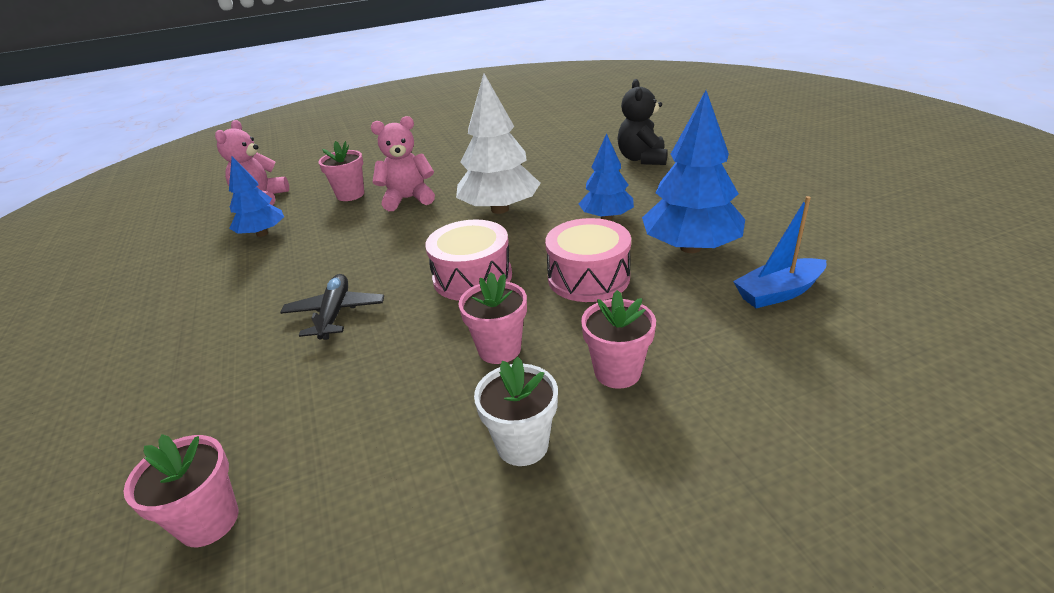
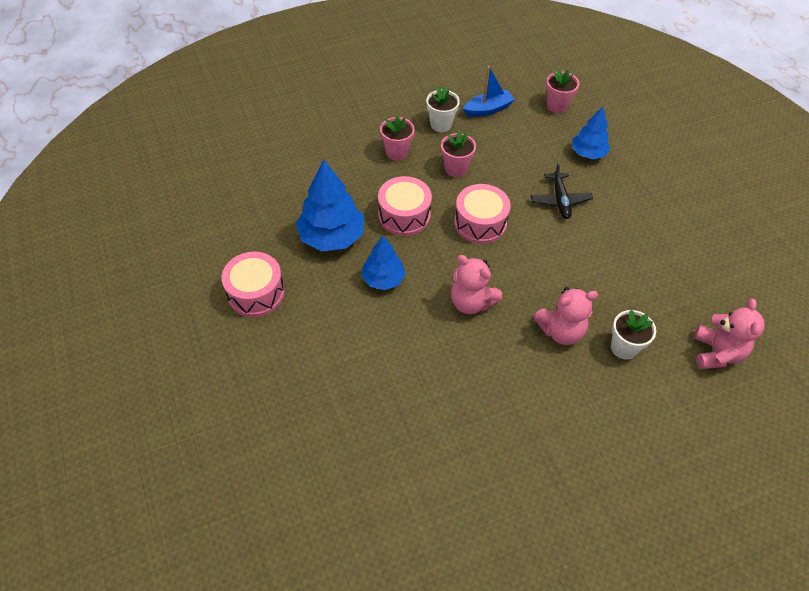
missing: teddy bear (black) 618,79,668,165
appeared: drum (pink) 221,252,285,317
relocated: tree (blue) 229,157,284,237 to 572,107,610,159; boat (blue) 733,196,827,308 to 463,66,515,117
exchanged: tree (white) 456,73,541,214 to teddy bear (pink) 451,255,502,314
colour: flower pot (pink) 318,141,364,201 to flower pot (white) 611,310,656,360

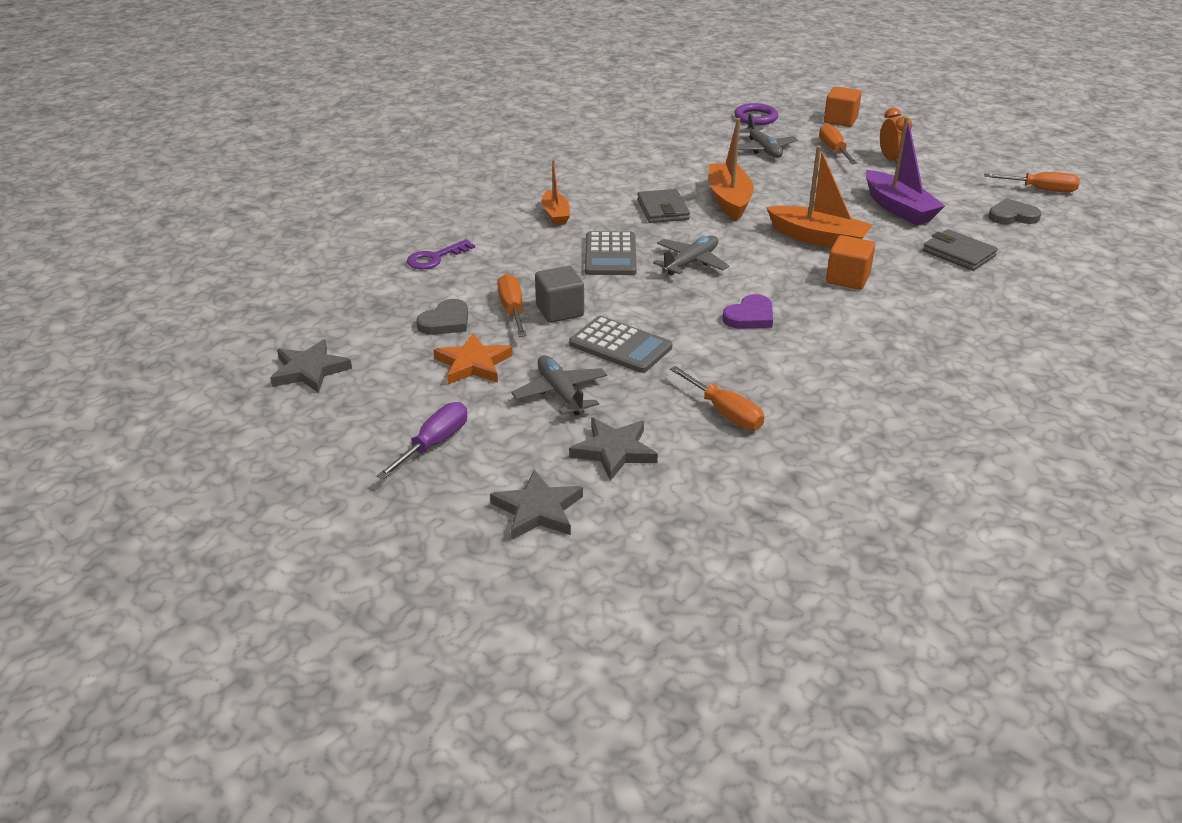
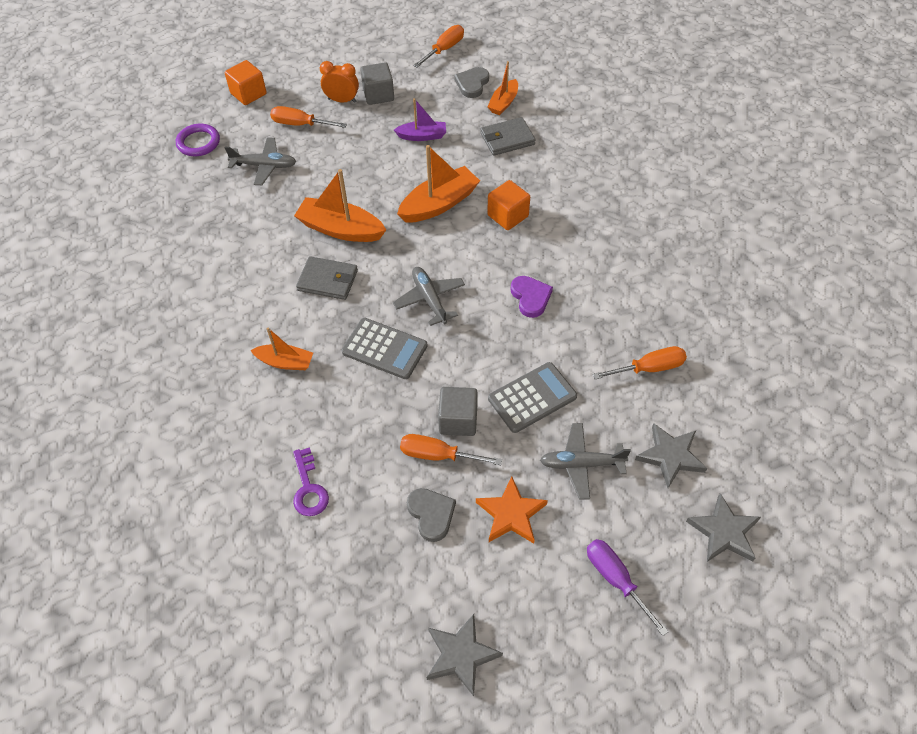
appeared: cube (grey) 360,63,394,105; boat (orange) 487,61,518,115
size: boat (purple) 866,117,945,225 = 394,98,446,141 x0.61

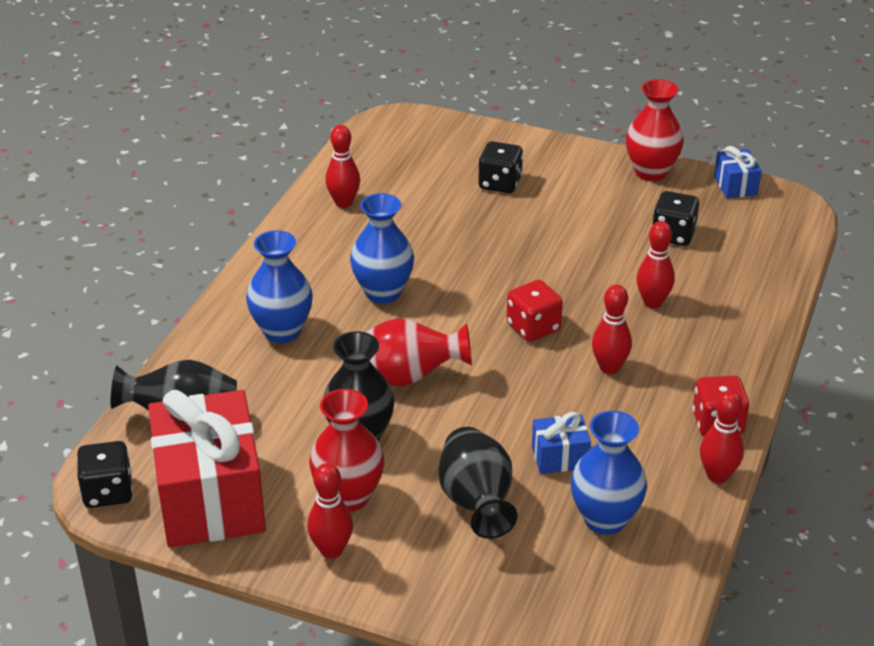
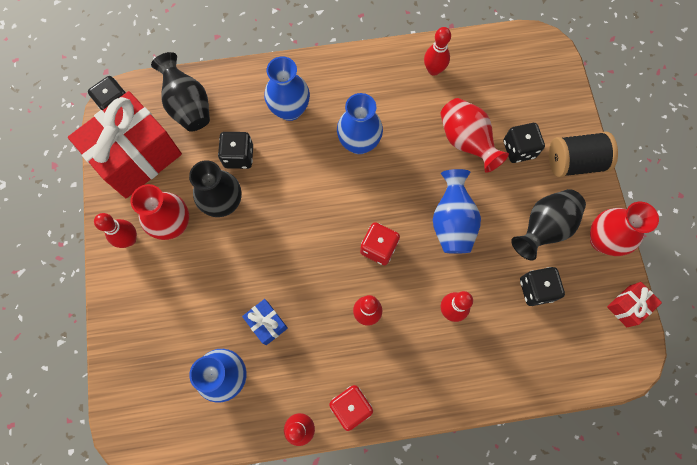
appeared: dice (black) 218,132,253,169; vase (blue) 433,169,481,254; spool (black) 549,131,618,178
relocated: vase (red) 365,318,472,386 to 440,98,509,173; vase (black) 438,427,517,539 to 511,189,586,260
colour: gift (blue) 714,146,762,198 to gift (red) 607,282,662,327

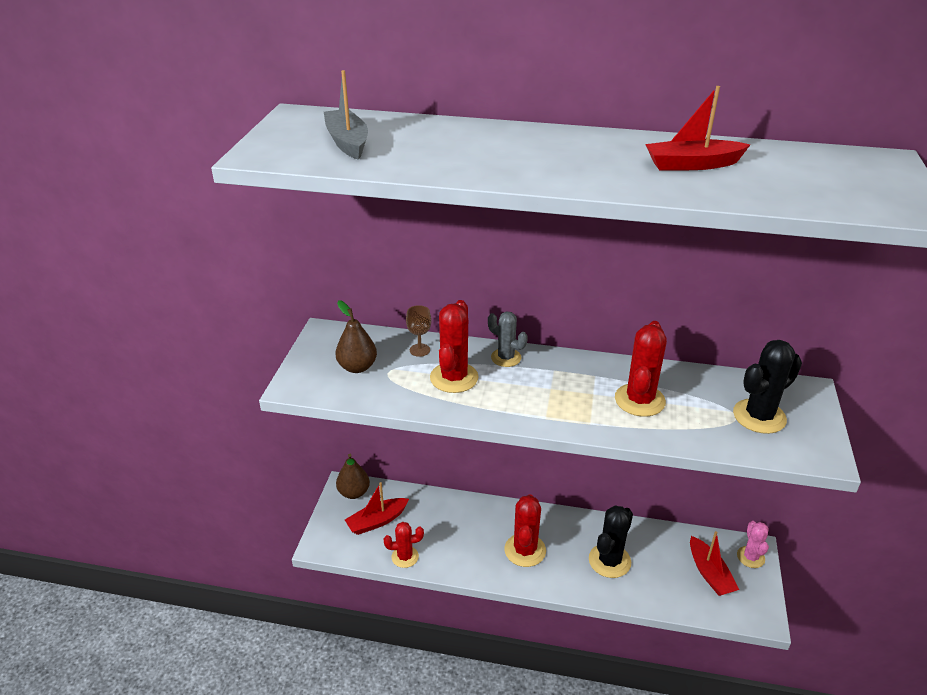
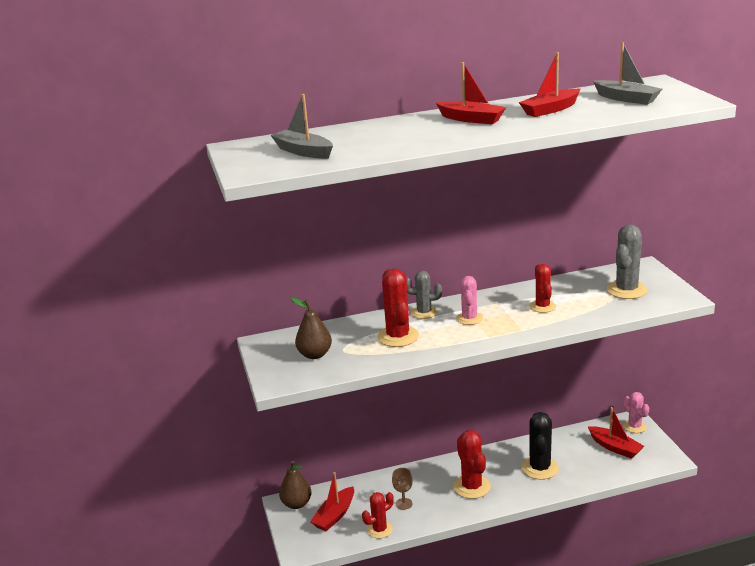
appeared: boat (red) 436,62,506,124; cactus (pink) 456,276,483,325; boat (grey) 593,42,662,105
relocated: goblet (brown) 406,305,431,357 to 392,468,413,510
colour: cactus (black) 733,340,802,434 to cactus (grey) 607,224,647,299
size: cactus (red) 615,321,667,417 = 530,264,556,313 x0.65

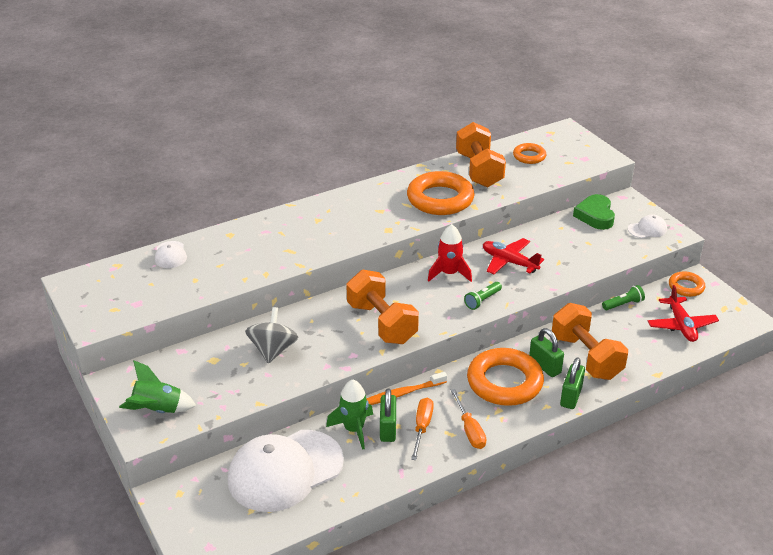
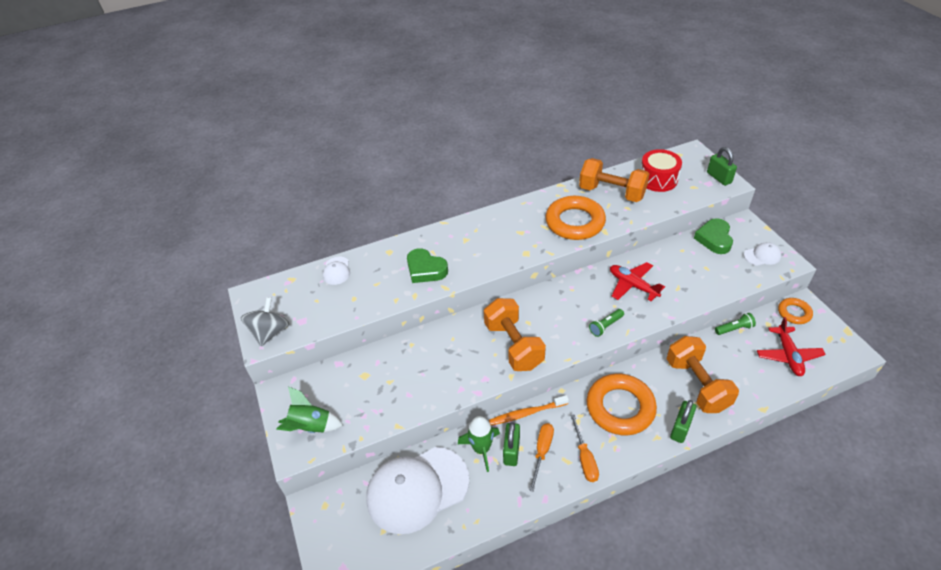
missing: rocket (red) 428,224,472,282
appeared: heart (green) 407,248,448,283
relocated: spinning top (grey) 245,307,299,364 to 241,297,289,346; padlock (green) 529,328,564,377 to 707,147,737,186
exchanged: ring (orange) 513,143,547,164 to drum (red) 641,149,682,192
spun: dumbbell (orange) 456,122,506,187 = 579,158,649,202 60 degrees counterclockwise

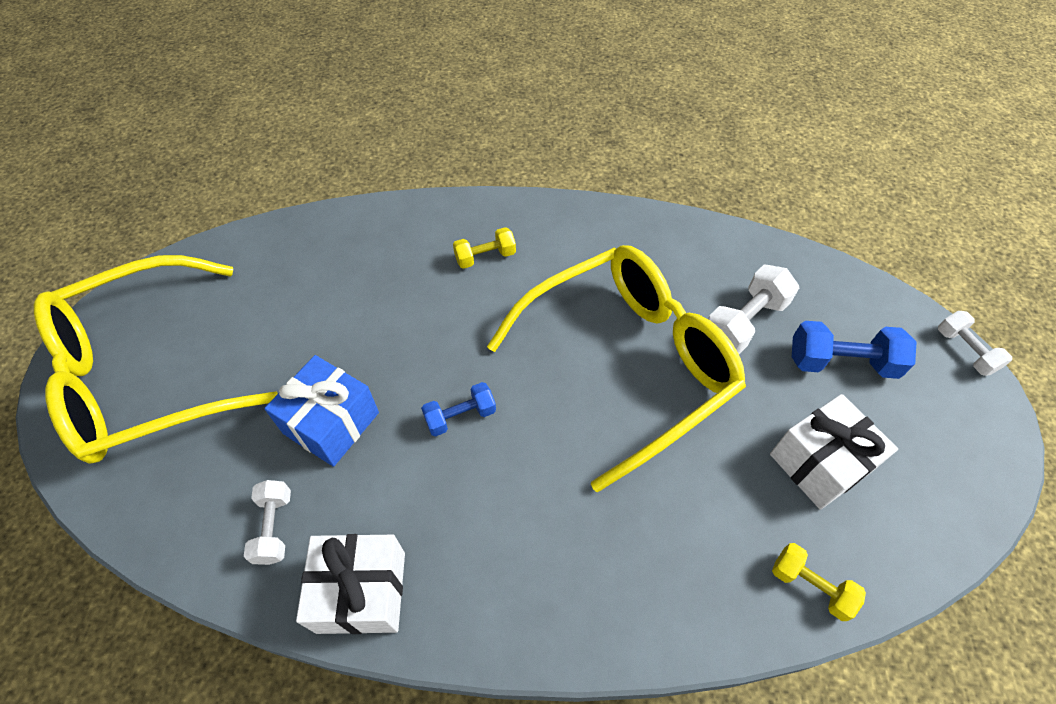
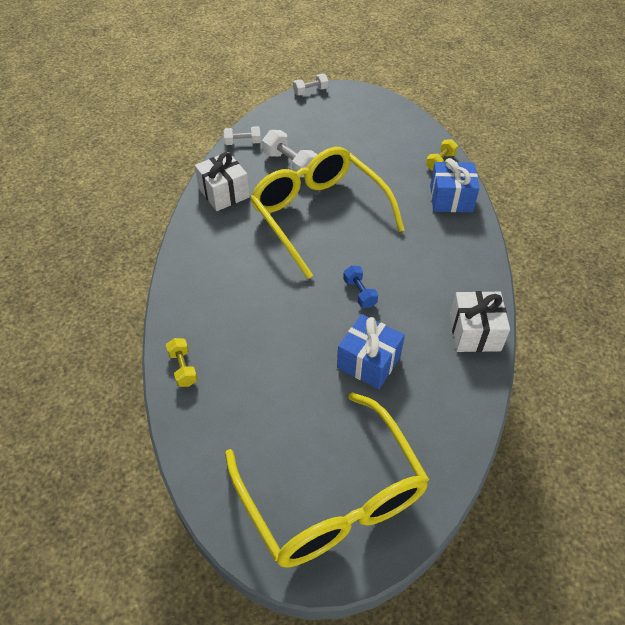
missing: dumbbell (blue) 792,321,916,379
appeared: gift (blue) 430,158,479,212
relocated: dumbbell (white) 244,480,291,565 to 224,126,261,145; dumbbell (yellow) 453,227,516,269 to 166,338,198,387; gift (white) 770,394,898,510 to 195,152,250,211

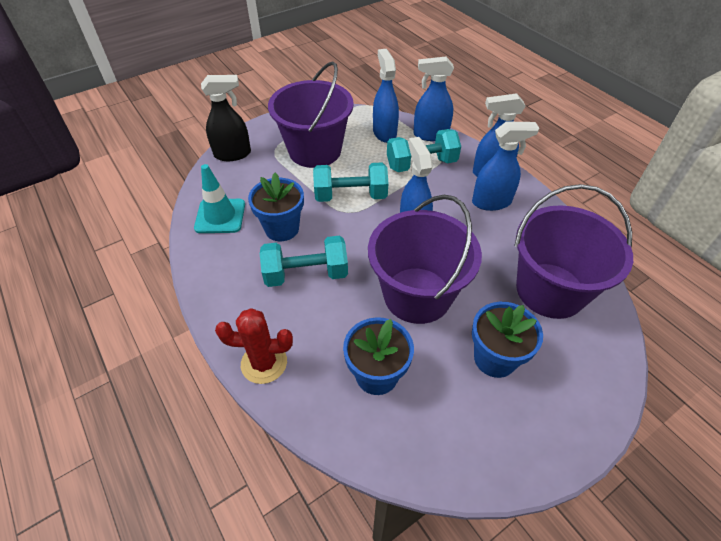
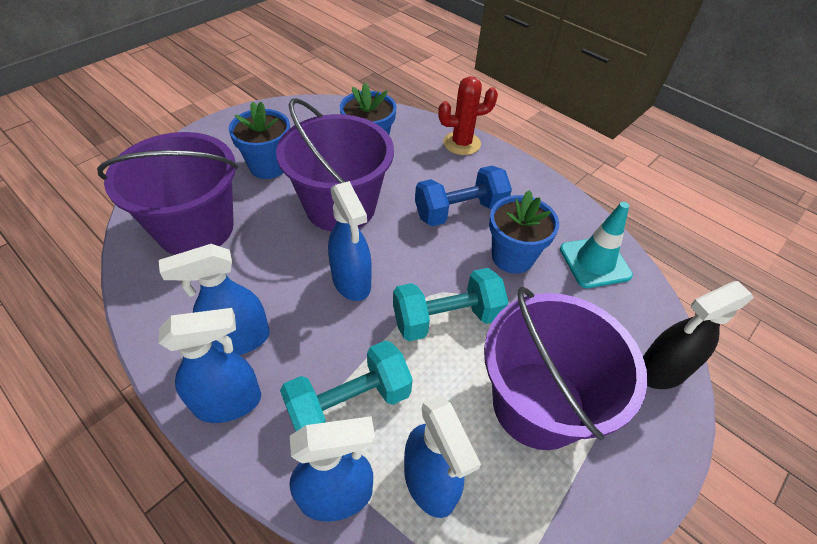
colour: dumbbell (turquoise) 260,236,348,287 to dumbbell (blue) 415,166,512,226

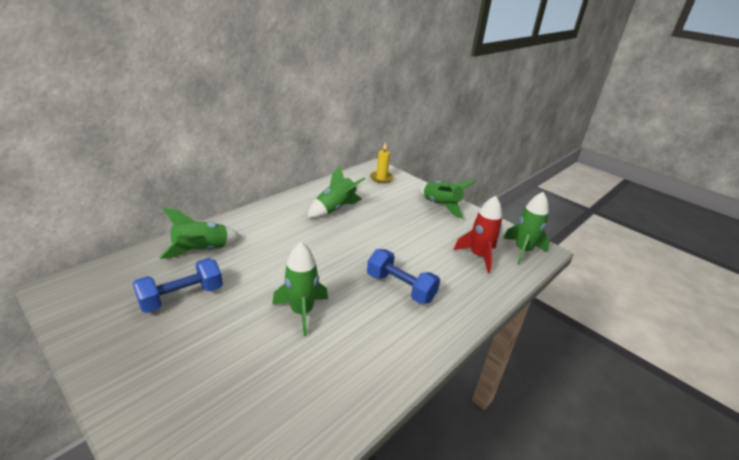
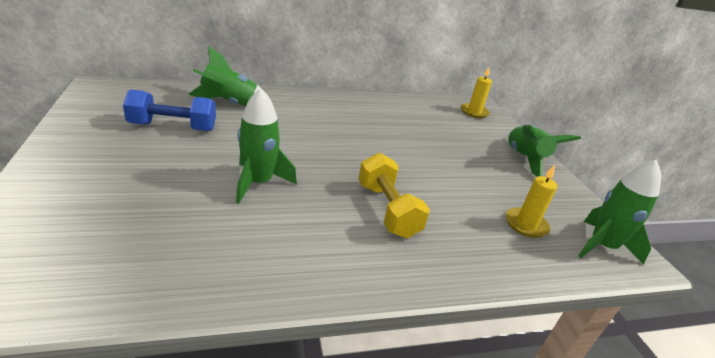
missing: rocket (green) 308,166,365,218
exchanged: rocket (red) 454,196,502,273 to candle (yellow) 506,165,557,238
colour: dumbbell (blue) 367,249,440,304 to dumbbell (yellow) 358,152,430,238

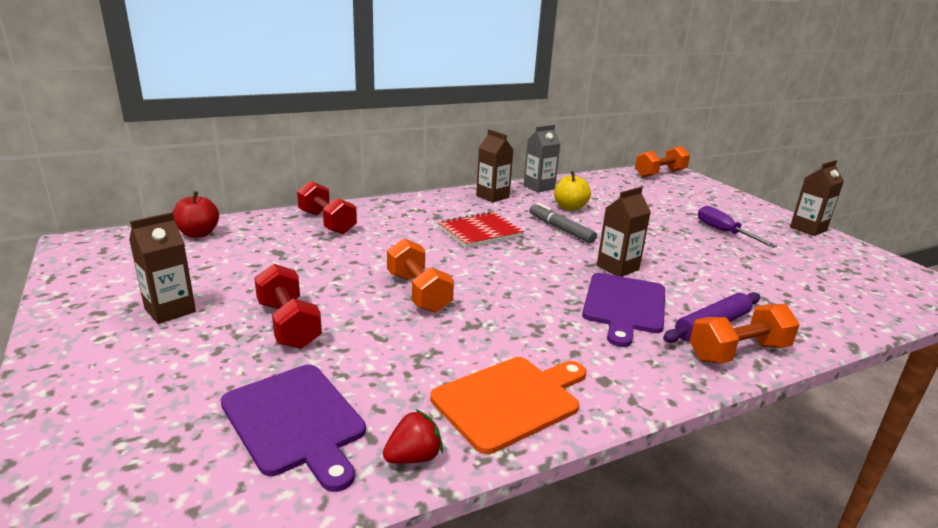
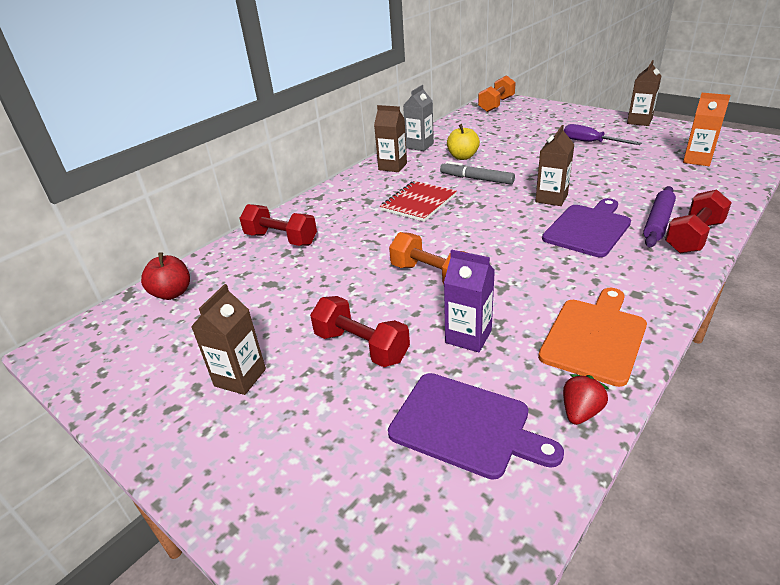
appeared: carton (purple) 444,250,495,352; carton (orange) 683,93,731,166
colour: dumbbell (orange) 690,304,800,364 to dumbbell (red) 665,189,732,253
spun: cutting board (purple) 582,273,665,347 = 542,198,631,257 135 degrees counterclockwise

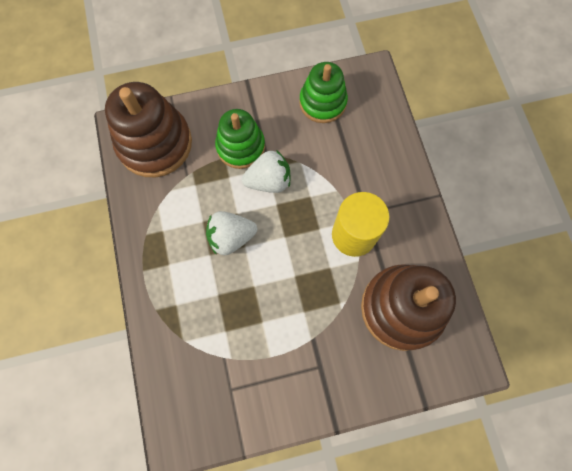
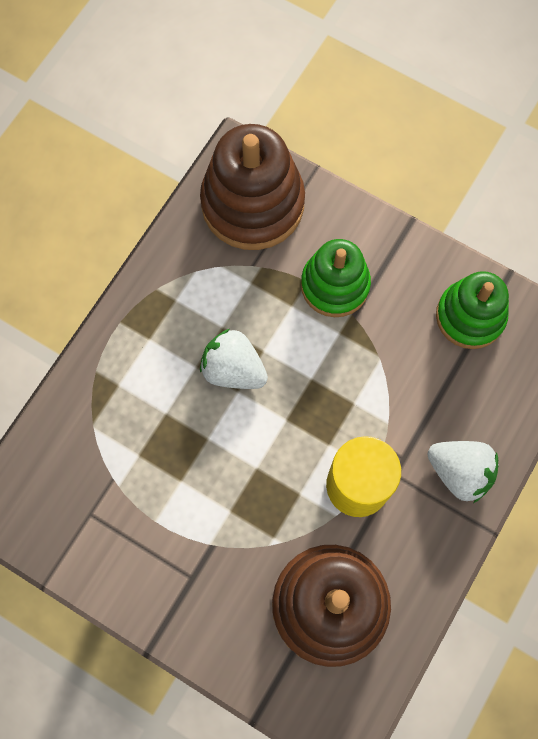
relocated: strawberry (white) 242,150,291,193 to 428,441,498,503

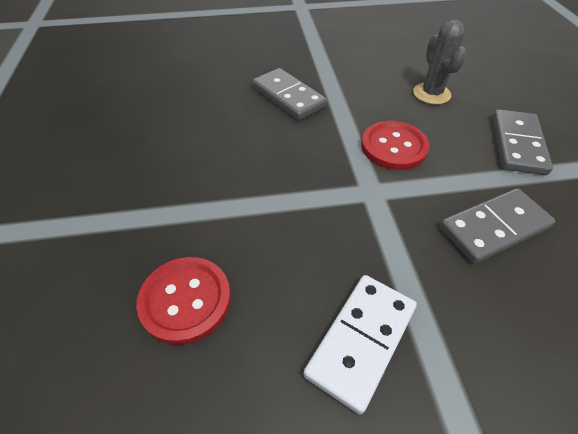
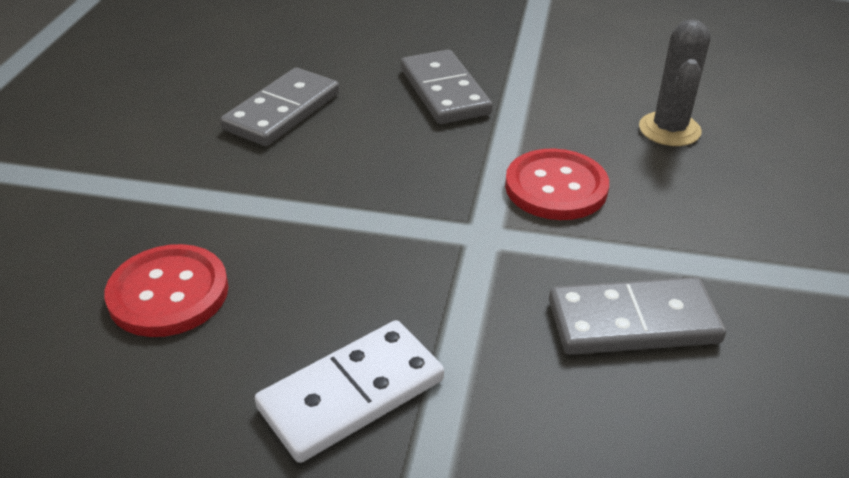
relocated: domino (grey) 492,109,553,175 to 220,68,339,146

